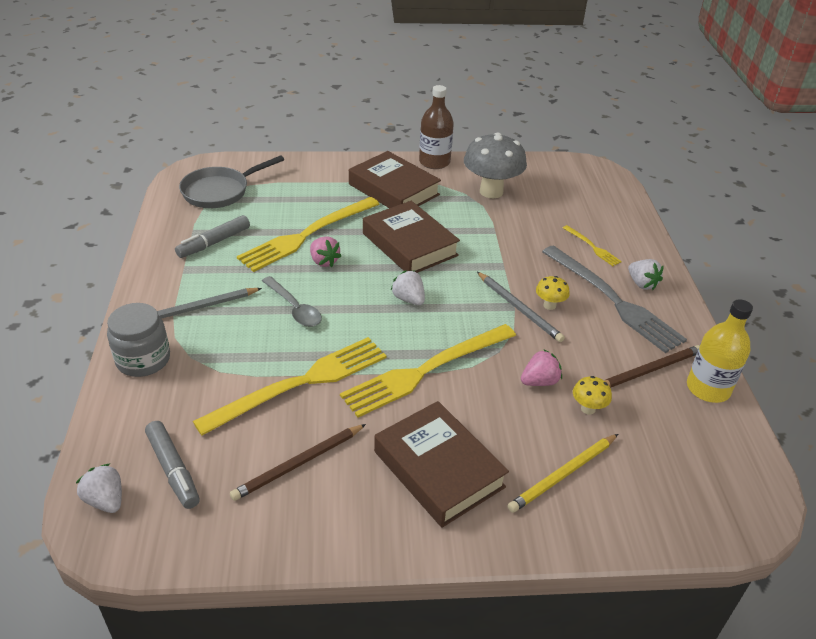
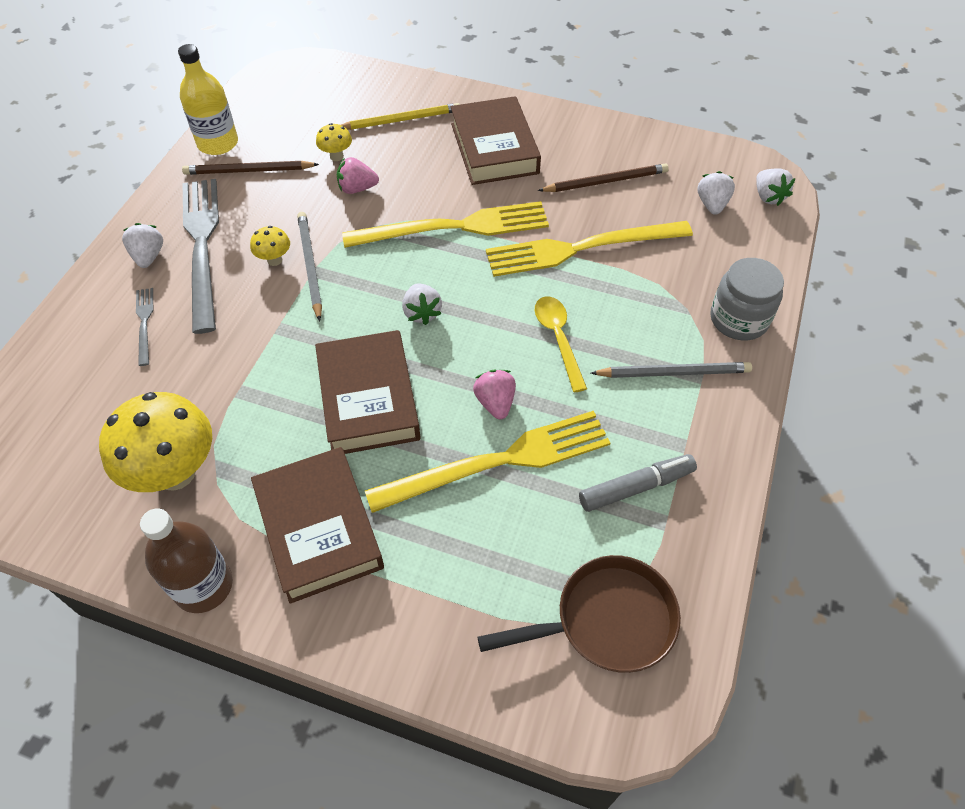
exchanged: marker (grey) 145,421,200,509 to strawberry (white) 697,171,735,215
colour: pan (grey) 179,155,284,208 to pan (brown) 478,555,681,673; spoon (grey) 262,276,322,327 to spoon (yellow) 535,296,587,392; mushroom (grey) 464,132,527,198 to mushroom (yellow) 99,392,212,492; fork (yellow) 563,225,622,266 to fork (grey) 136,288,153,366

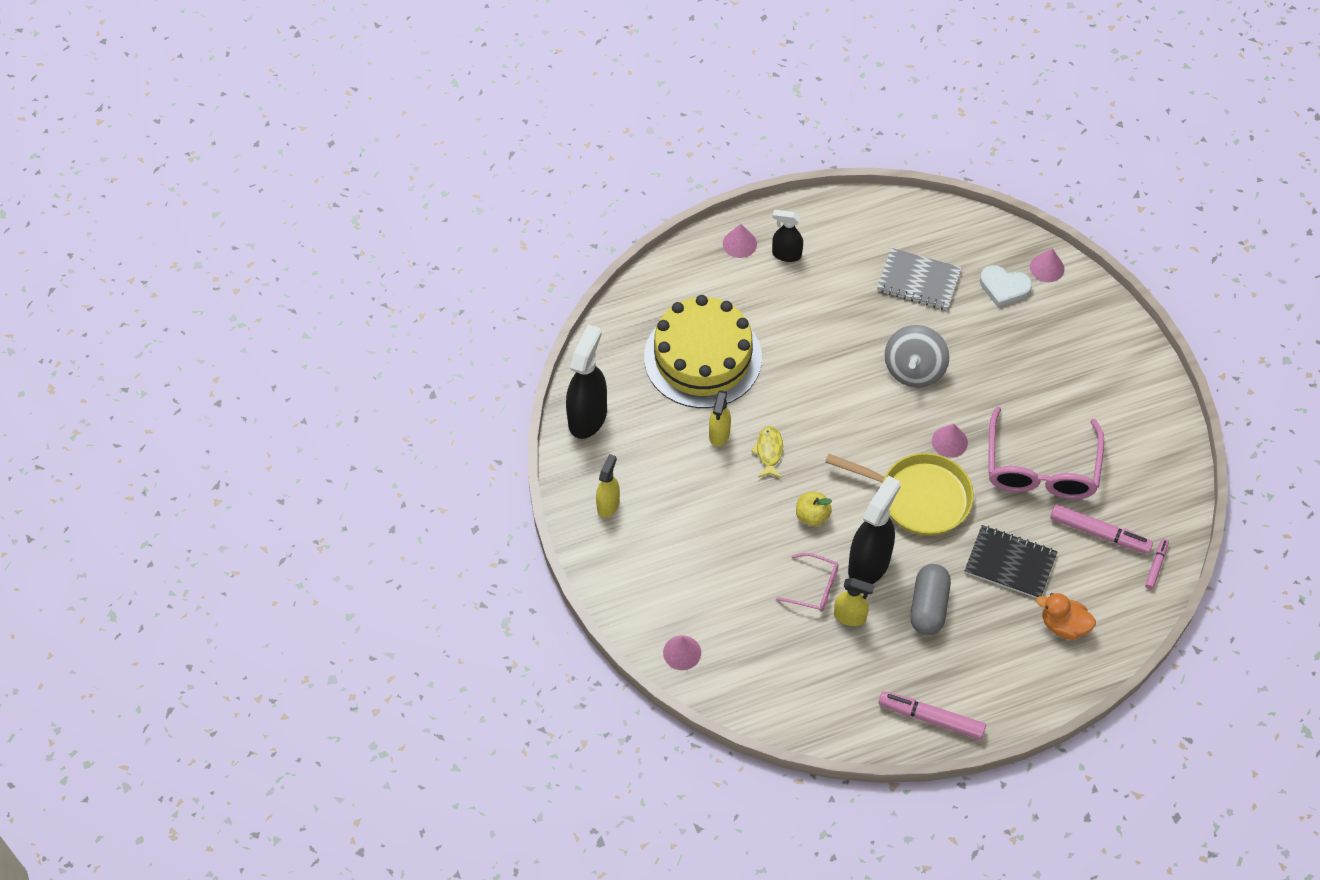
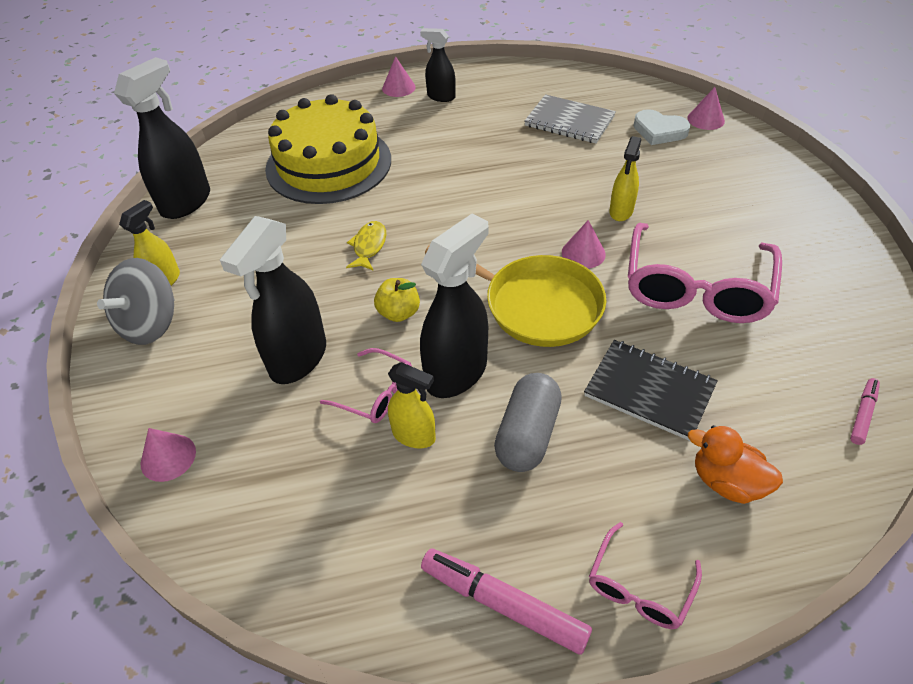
missing: marker (pink) 1050,504,1153,554
appeared: spray bottle (black) 220,216,326,384; glasses (pink) 589,522,702,629
relocated: spray bottle (yellow) 709,390,731,447 to 609,136,641,221; spinning top (grey) 885,325,949,388 to 97,258,174,345

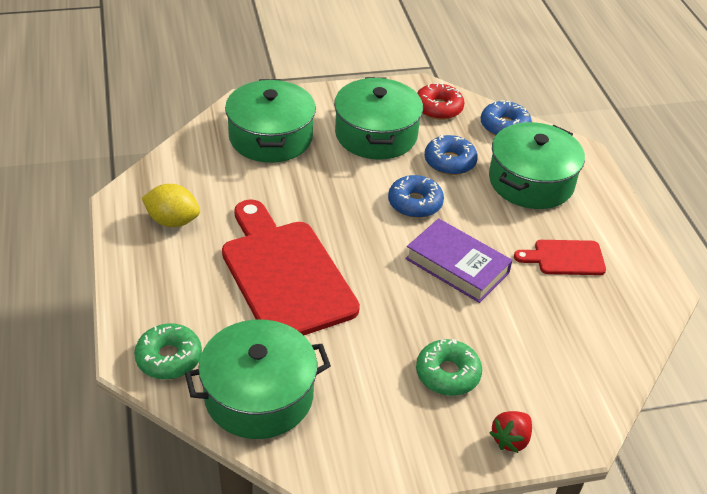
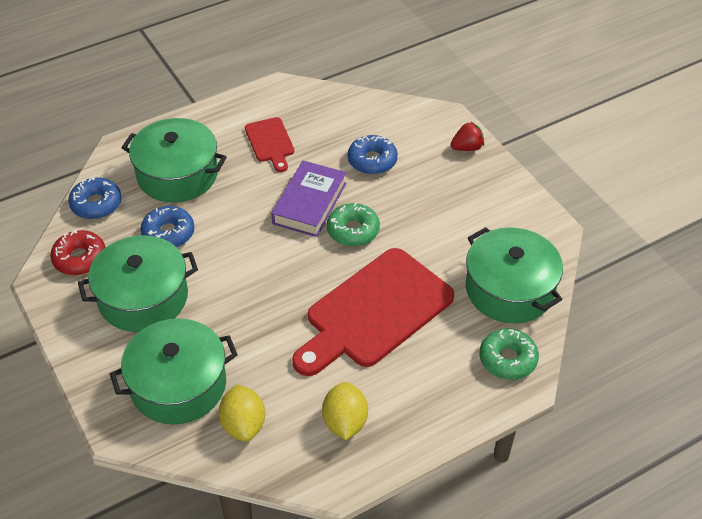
appeared: lemon (yellow) 219,384,265,442
relocated: donut (blue) 388,175,444,218 to 348,135,398,174; donut (green) 416,339,482,396 to 327,203,380,247
spun: strawberry (red) 489,411,532,453 = 450,122,484,151 45 degrees counterclockwise

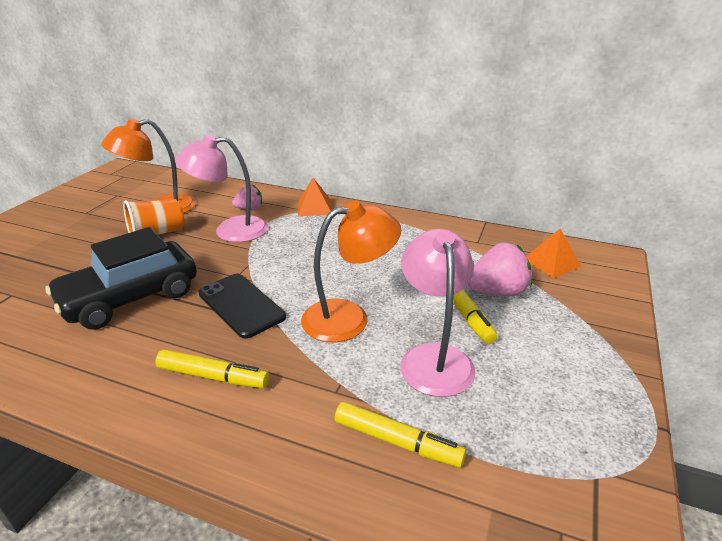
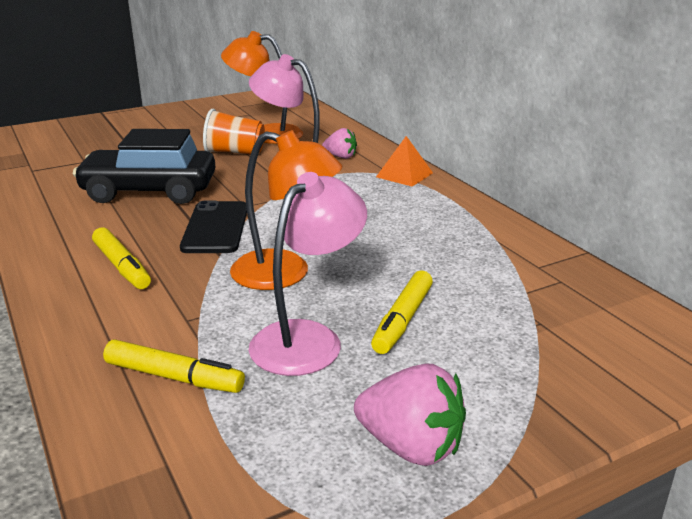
missing: pyramid (orange) 526,229,582,278
relocated: strawberry (pink) 467,242,532,296 to 354,363,466,466
spun: marker (yellow) 335,402,466,467 = 103,340,245,393 45 degrees counterclockwise

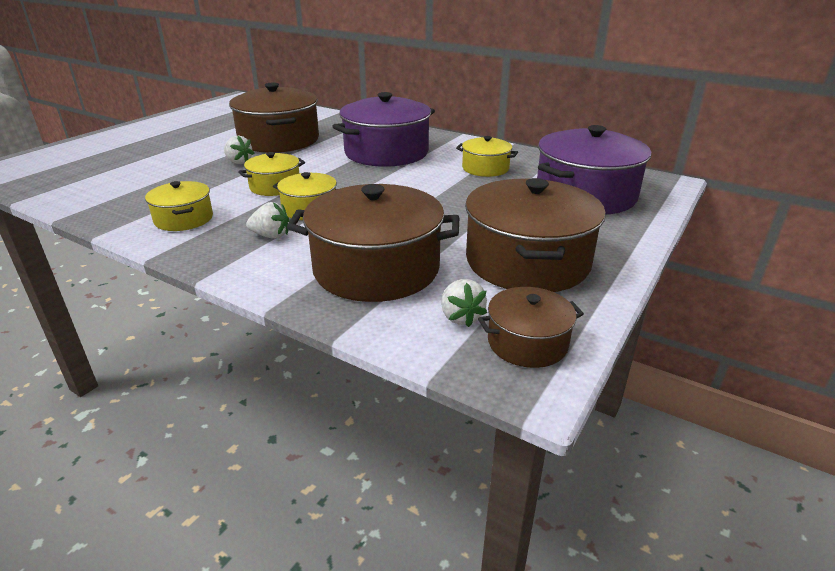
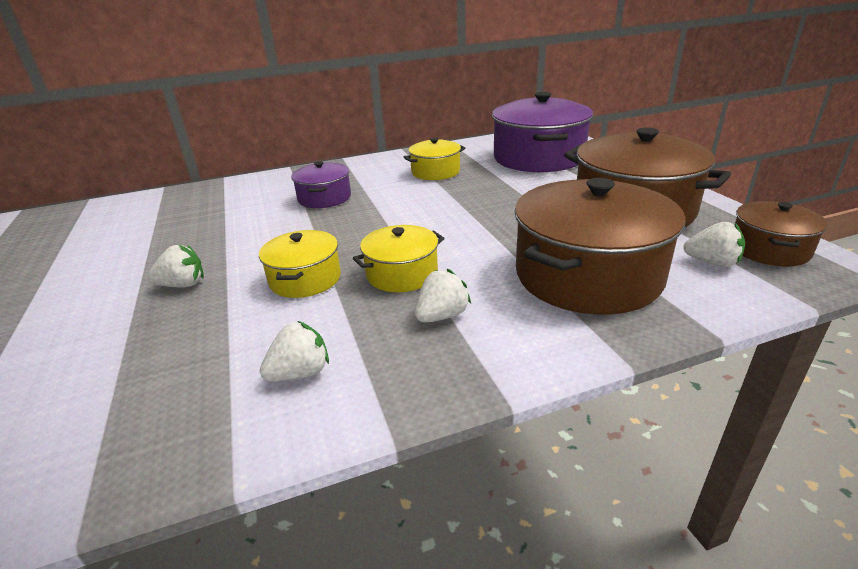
missing: pot (brown) 229,82,319,153
exchanged: pot (yellow) 145,181,213,231 to strawberry (white) 260,321,329,382
size: pot (purple) 332,92,435,167 = 291,161,351,208 x0.52

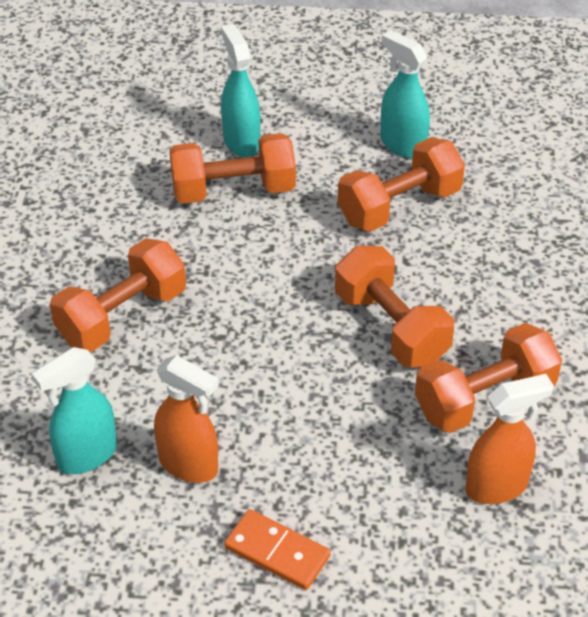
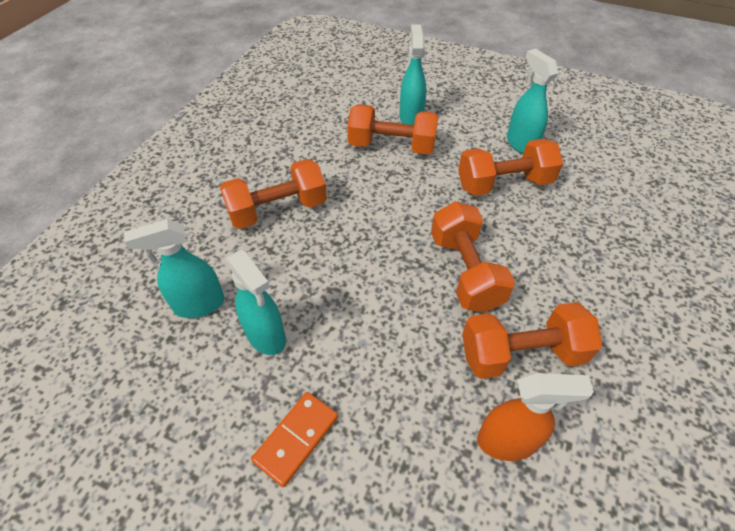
colour: spray bottle (orange) 154,355,219,483 to spray bottle (turquoise) 226,250,286,355
spun: domino (orange) 224,509,331,590 = 251,392,338,487 75 degrees clockwise

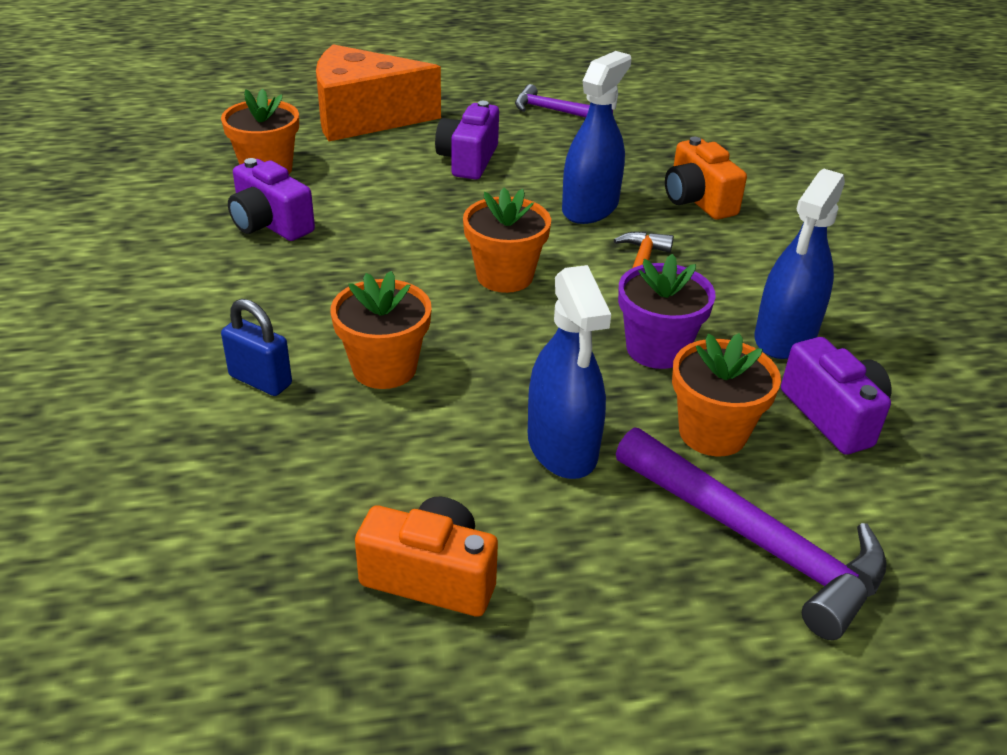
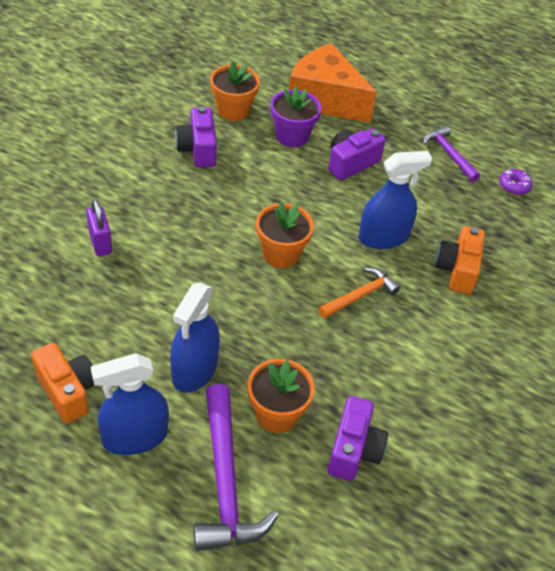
missing: flower pot (orange) 330,271,432,389
appeared: donut (purple) 499,169,532,195
relocated: flower pot (purple) 618,254,716,369 to 271,86,321,147; spray bottle (blue) 754,169,845,359 to 91,353,169,455
colour: padlock (blue) 221,299,292,396 to padlock (purple) 86,199,112,256

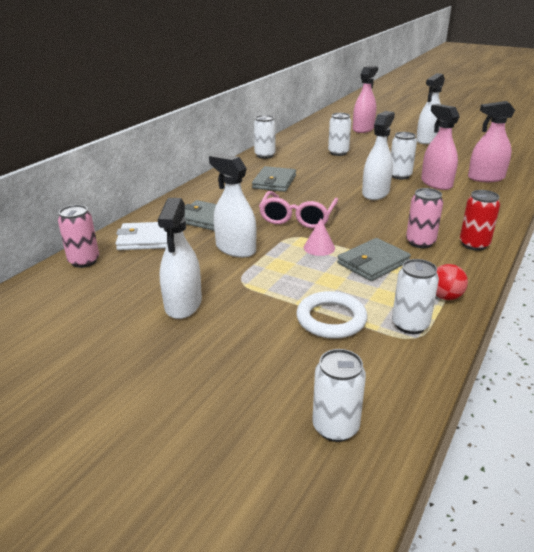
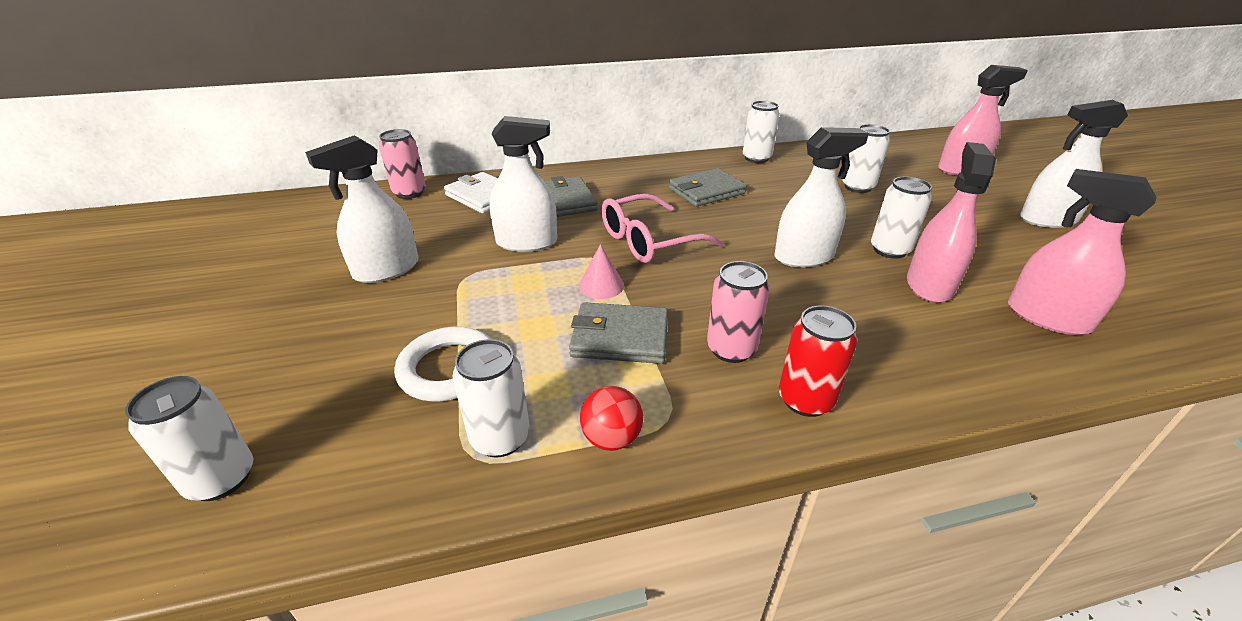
spun: spray bottle (white) 209,153,256,258 = 489,116,557,252 90 degrees clockwise

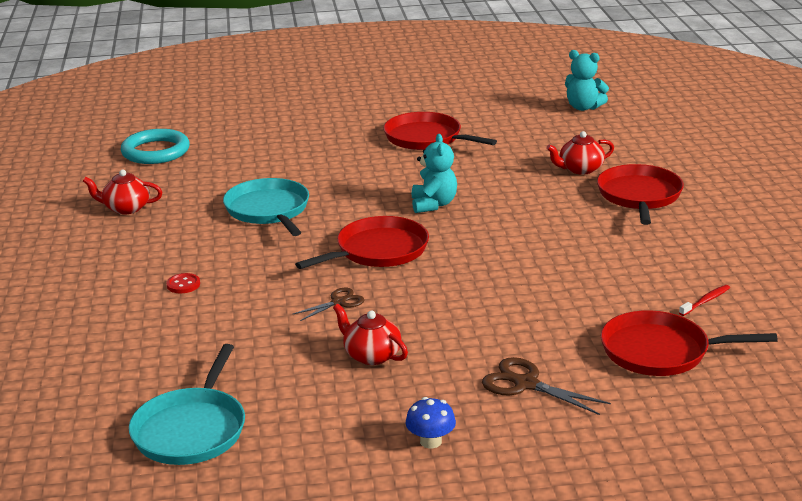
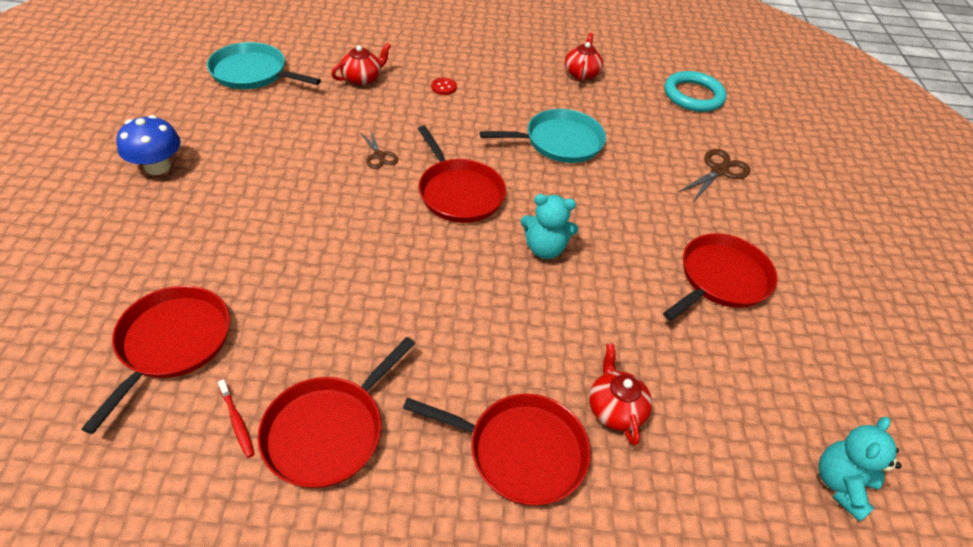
appeared: pan (red) 257,337,415,488
relocated: teapot (red) 333,304,408,365 to 331,43,391,85; scissors (brown) 482,357,611,415 to 679,149,751,202
size: mushroom (blue) 406,397,456,448 = 116,115,181,175 x1.52

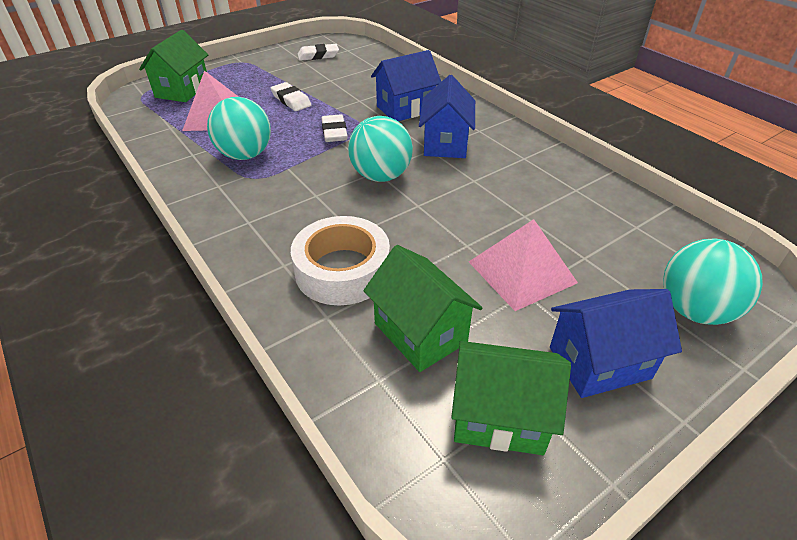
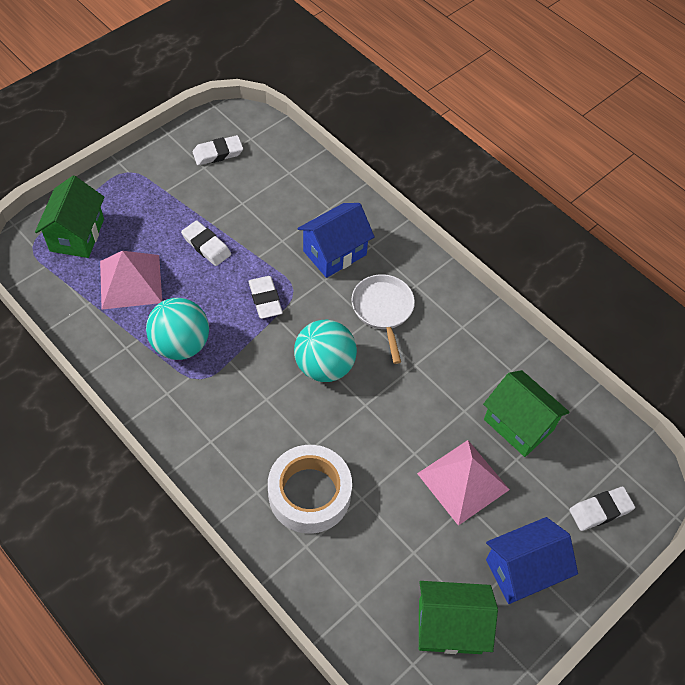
relocated: house (green) 363,245,483,372 to 483,370,570,457
exchanged: house (blue) 419,75,475,158 to pan (white) 351,274,415,364; ball (turquoise) 663,238,763,325 to eraser (white) 569,486,635,531

